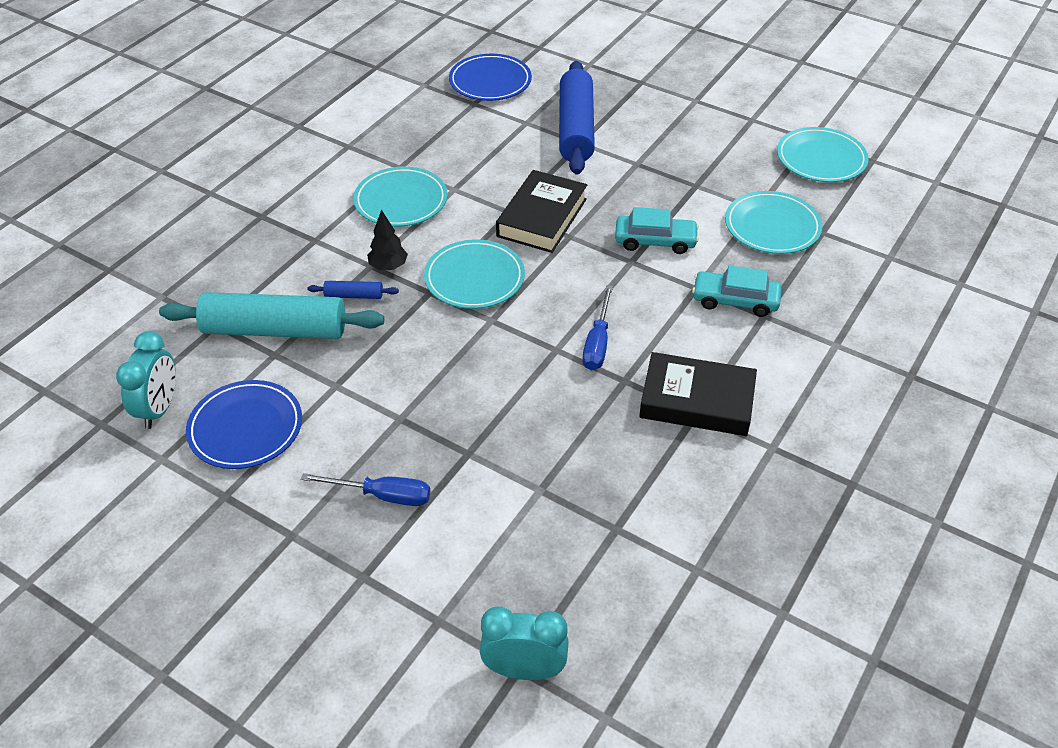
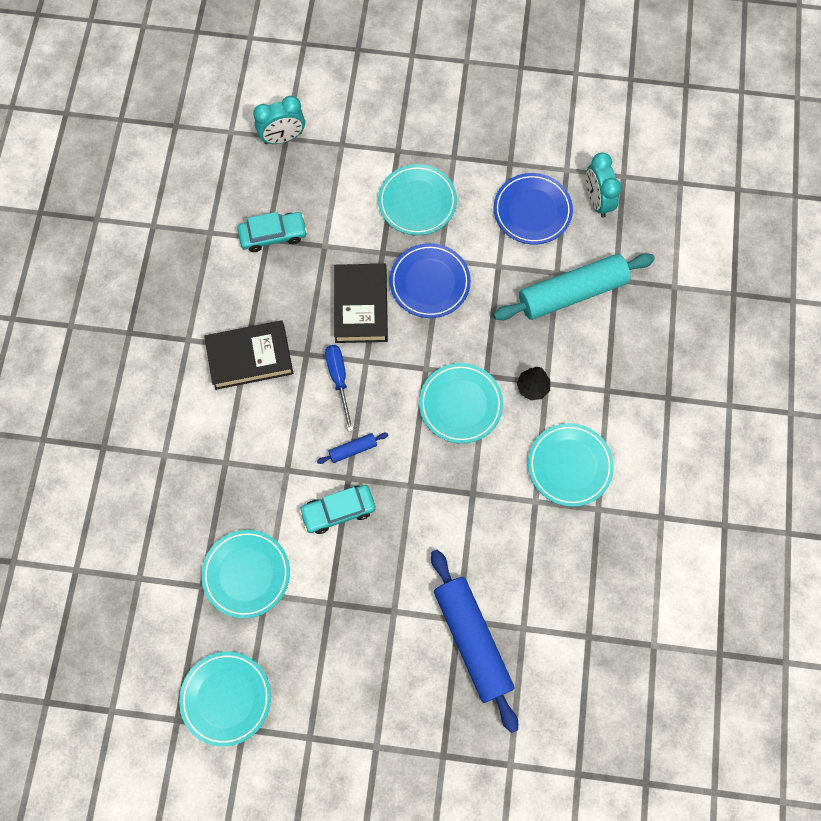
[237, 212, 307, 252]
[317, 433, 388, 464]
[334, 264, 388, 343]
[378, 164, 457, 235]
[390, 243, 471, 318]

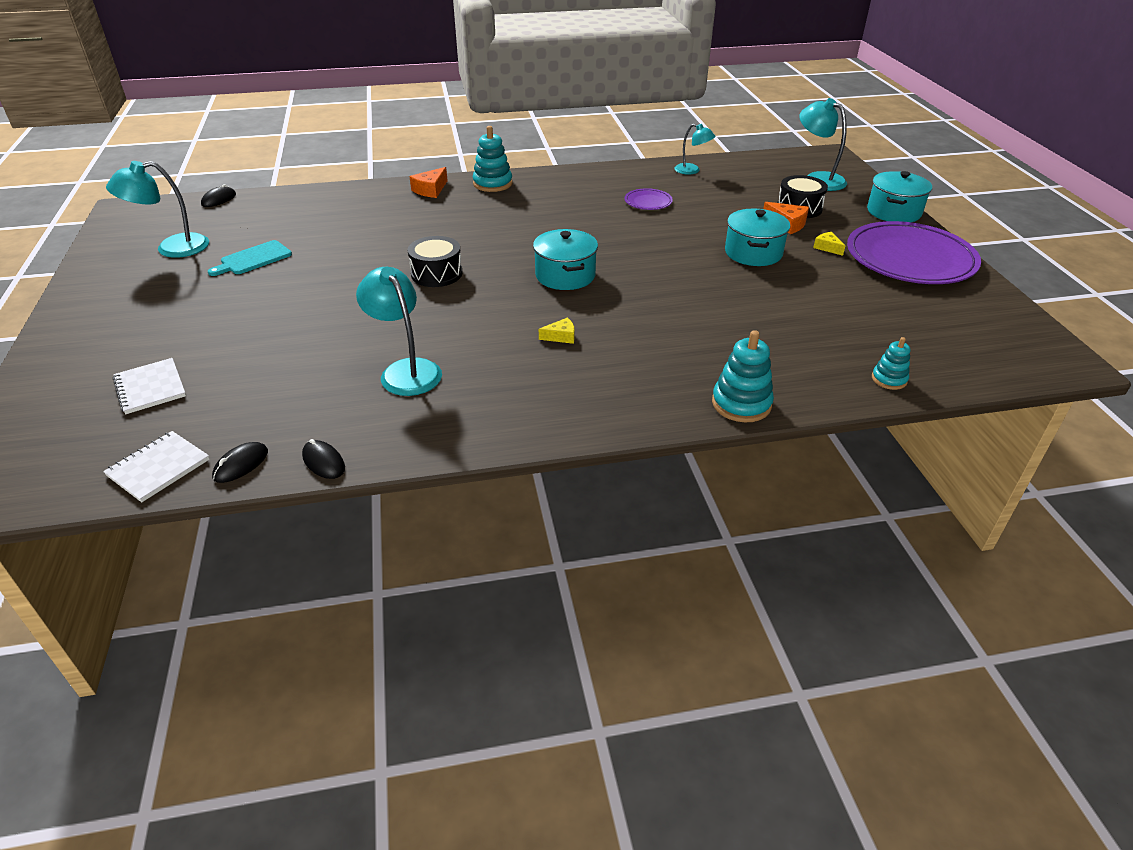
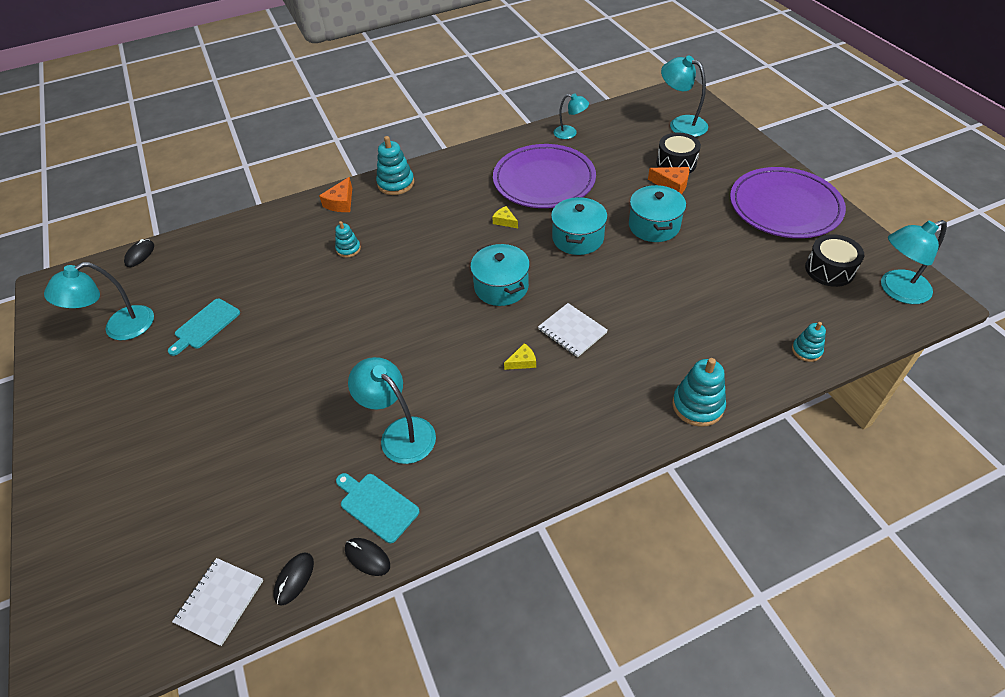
[335, 221, 361, 258]
[336, 473, 420, 543]
[492, 206, 518, 228]
[493, 144, 596, 208]
[538, 303, 608, 357]
[551, 197, 607, 255]
[805, 234, 864, 287]
[881, 220, 947, 304]

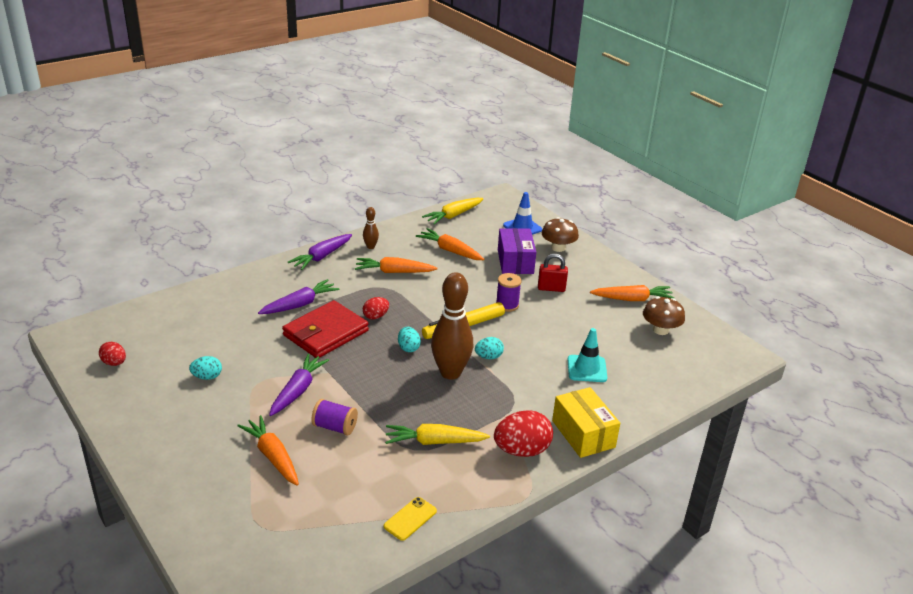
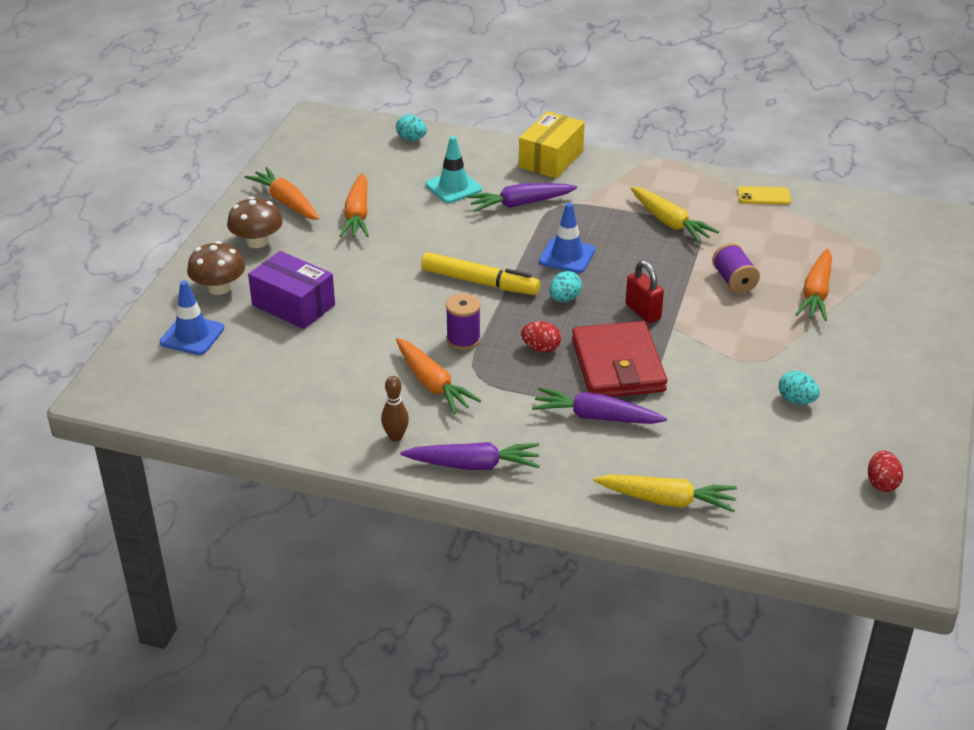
[227, 197, 283, 248]
[248, 251, 335, 329]
[339, 173, 369, 237]
[396, 115, 427, 140]
[446, 293, 481, 350]
[467, 183, 577, 212]
[539, 203, 595, 273]
[572, 321, 667, 397]
[593, 475, 737, 512]
[626, 260, 664, 323]
[494, 410, 553, 457] (first image)

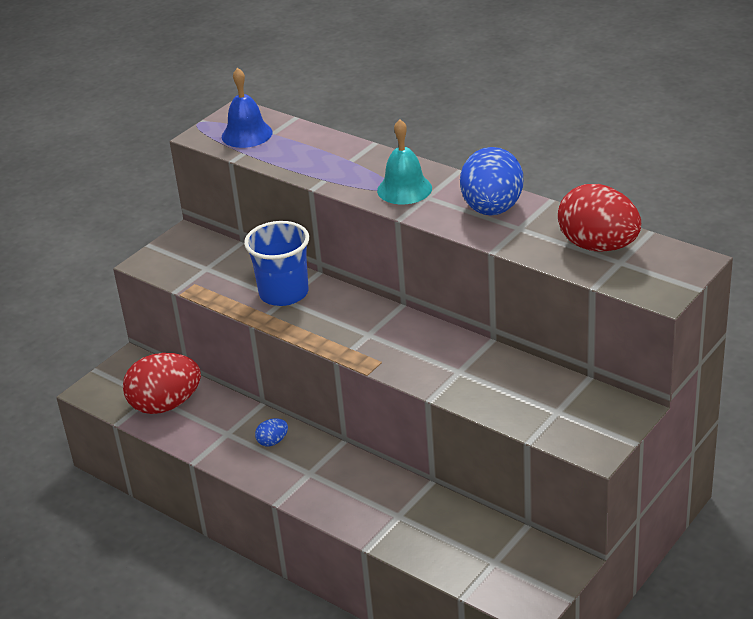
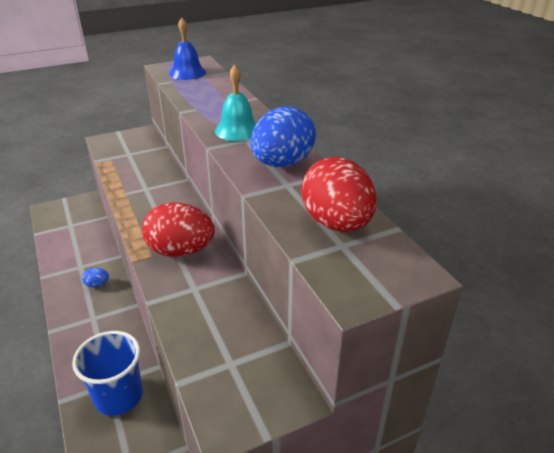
[72, 331, 143, 416]
[142, 202, 215, 257]

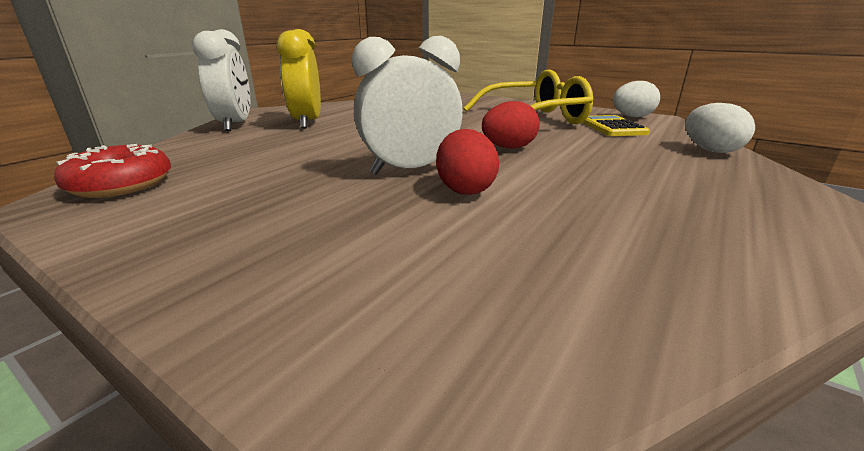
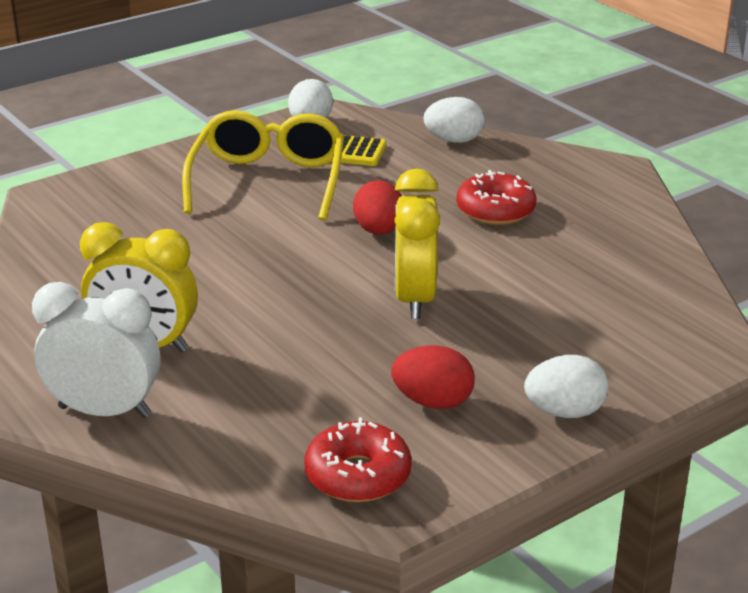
[391, 346, 475, 409]
[394, 168, 440, 319]
[456, 170, 537, 225]
[524, 355, 609, 418]

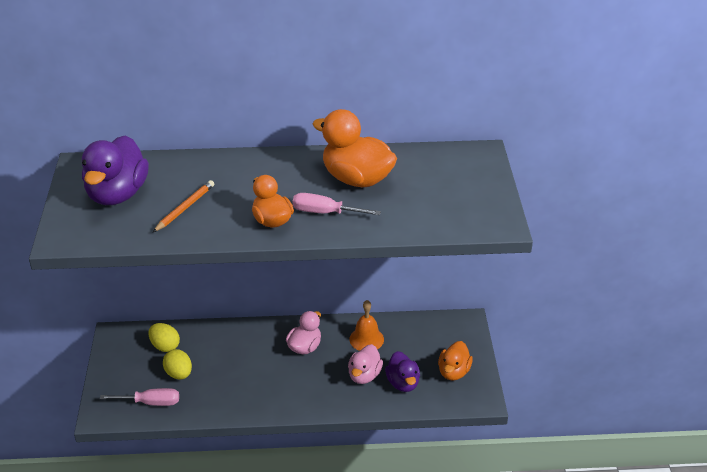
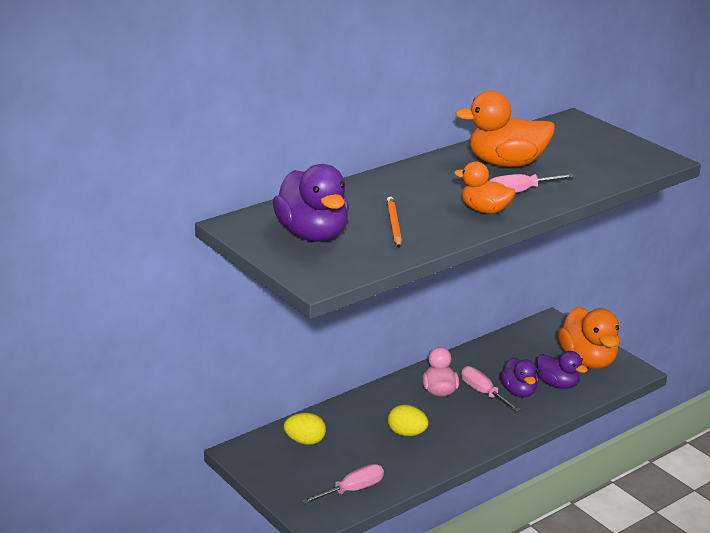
[388, 405, 429, 436]
[461, 366, 521, 412]
[500, 357, 538, 397]
[558, 307, 620, 369]
[349, 300, 384, 351] (first image)

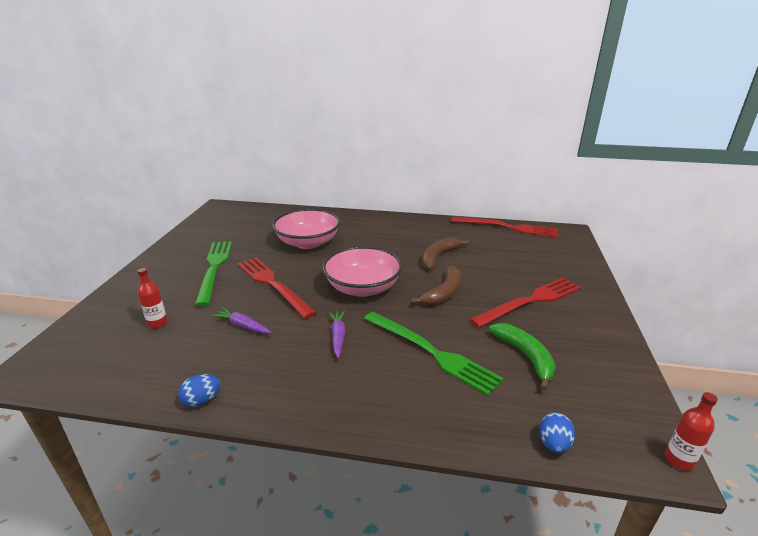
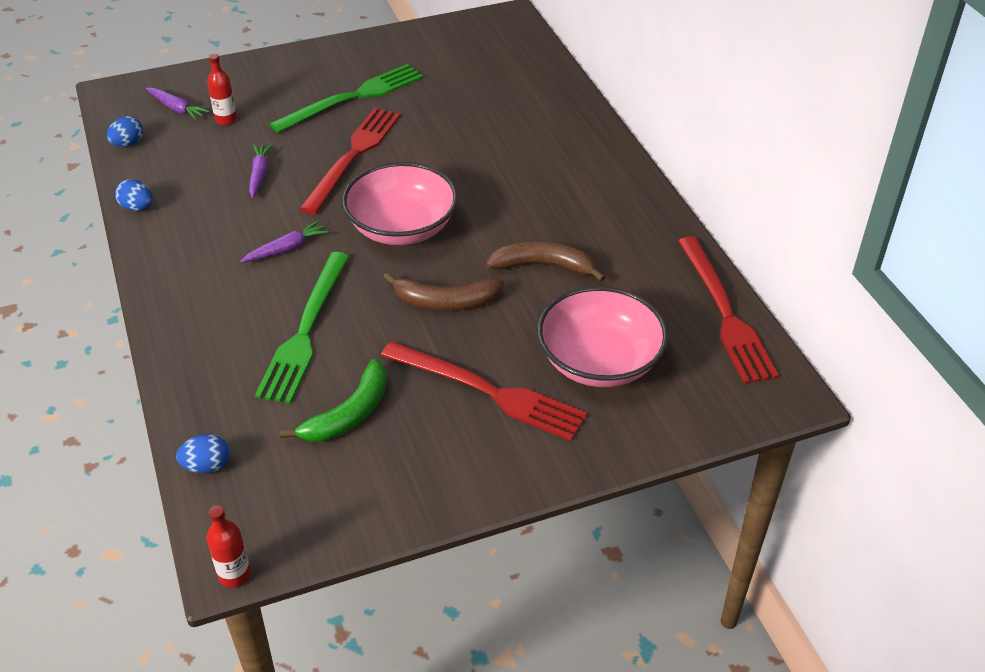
[107, 116, 143, 147]
[146, 88, 210, 120]
[537, 286, 668, 387]

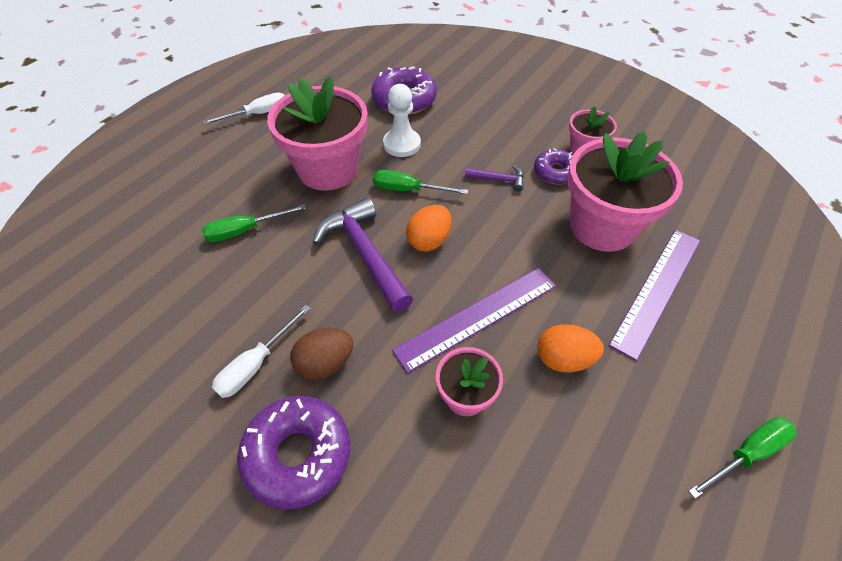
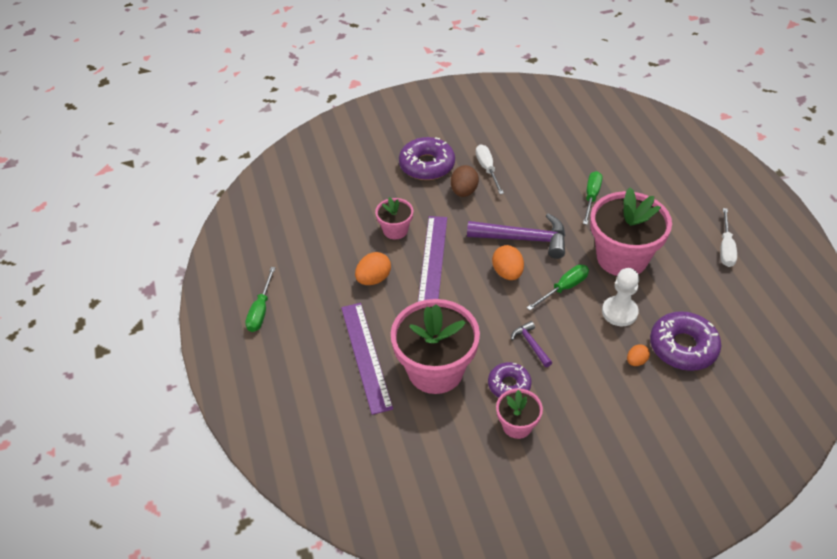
[511, 321, 552, 367]
[627, 344, 650, 366]

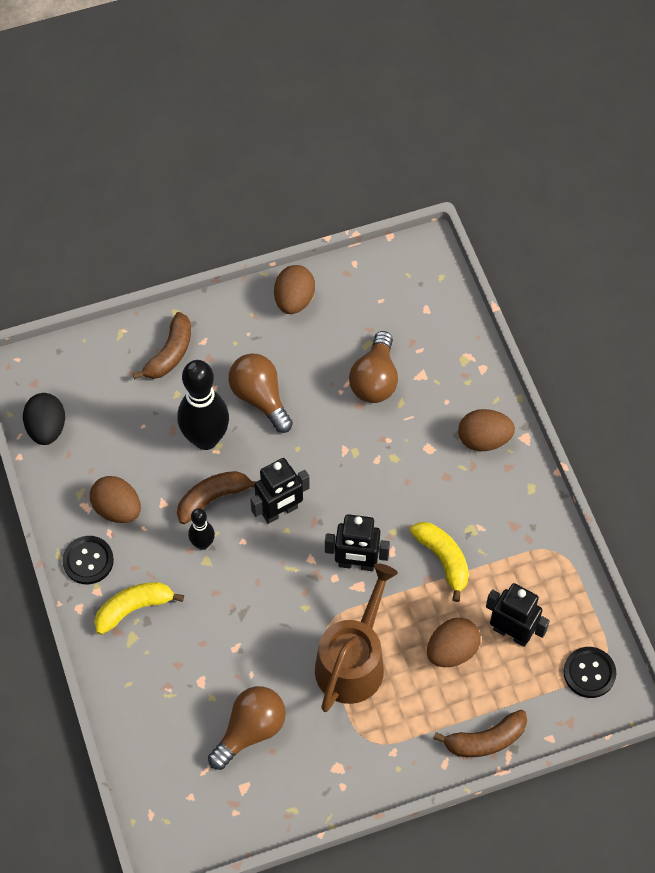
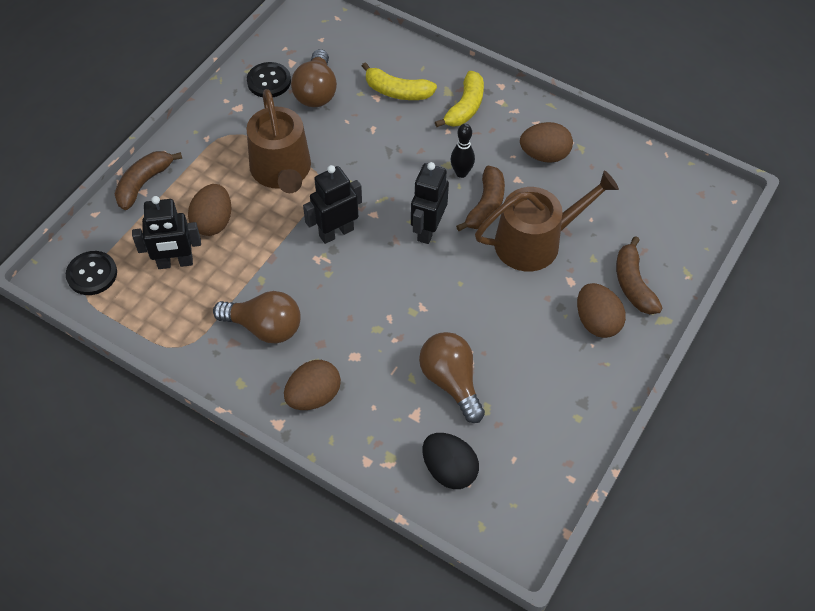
[213, 291, 301, 343]
[247, 62, 291, 97]
[362, 62, 437, 100]
[422, 433, 479, 489]
[475, 170, 619, 271]
[577, 283, 626, 338]

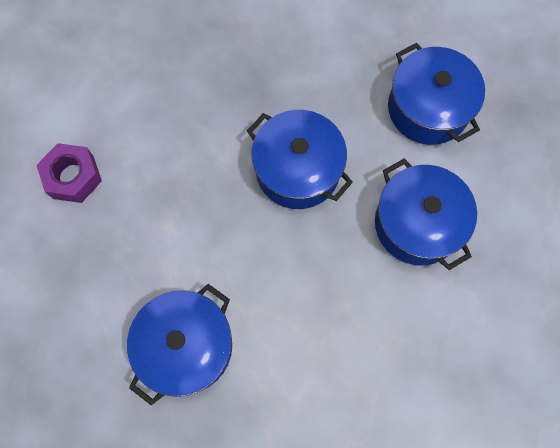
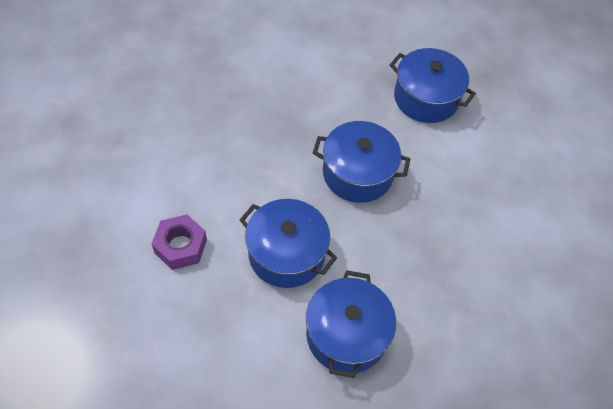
[239, 199, 337, 288]

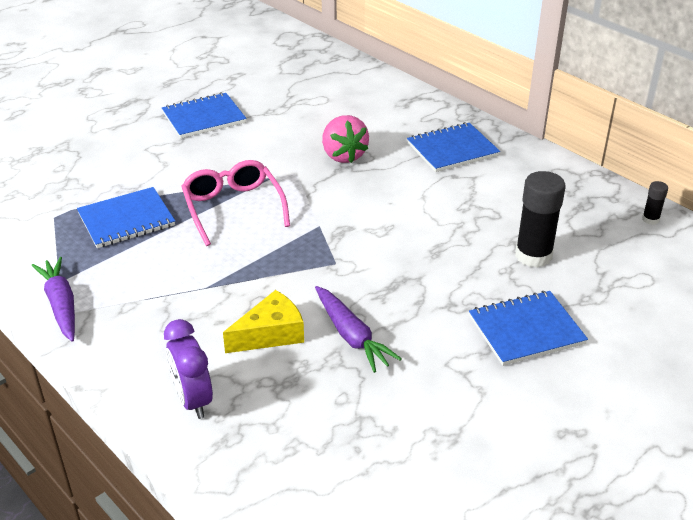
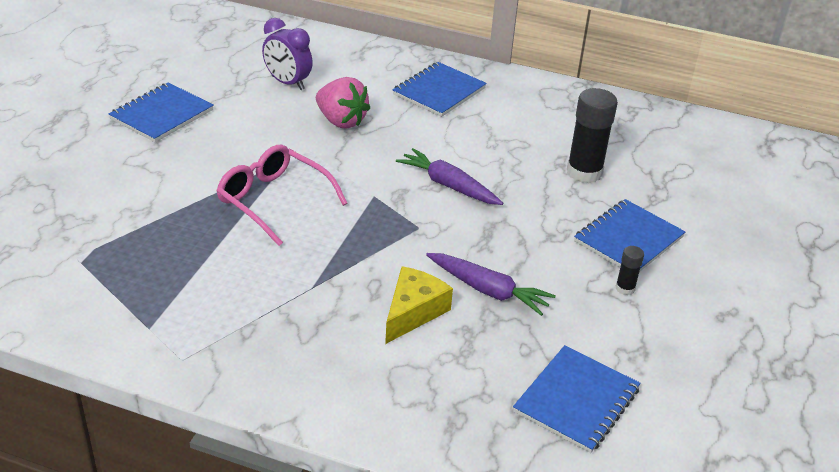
[262, 18, 313, 90]
[396, 148, 503, 205]
[513, 345, 640, 453]
[616, 246, 644, 295]

